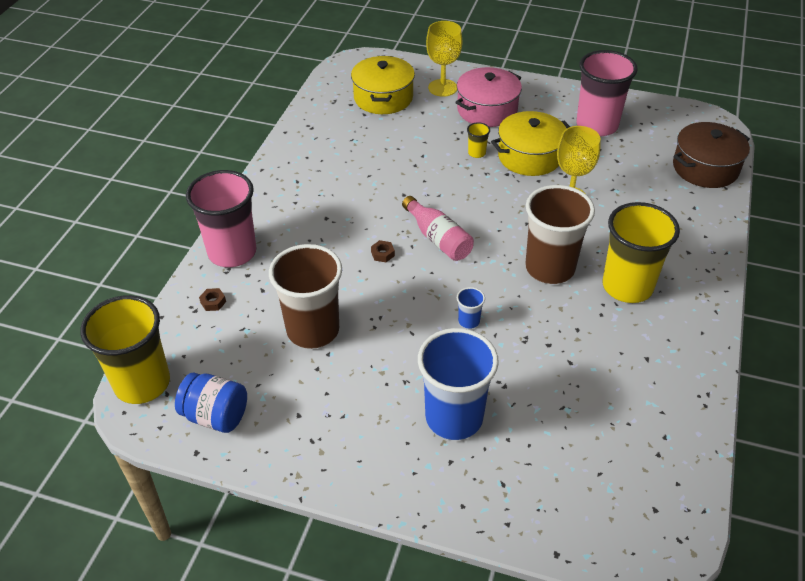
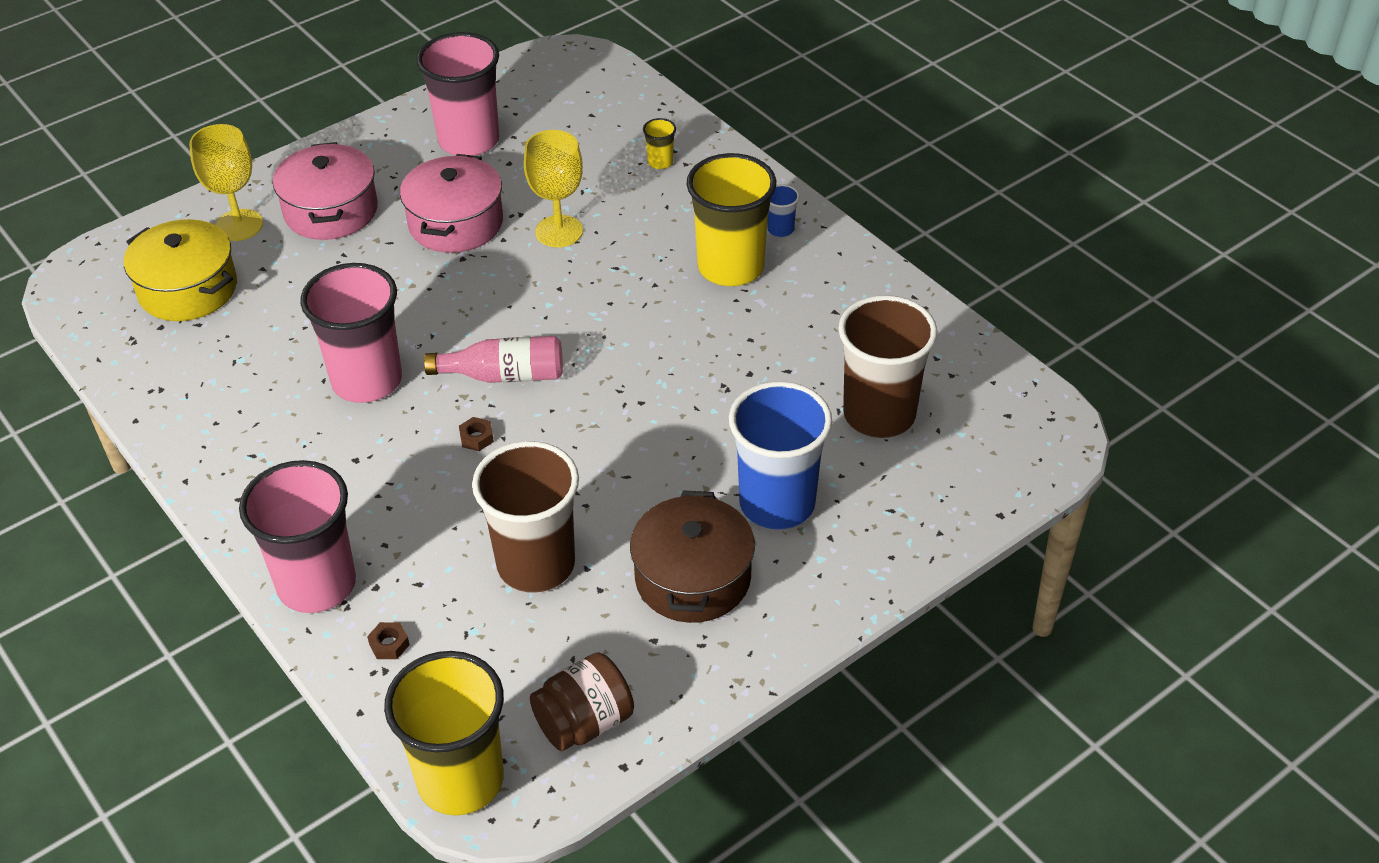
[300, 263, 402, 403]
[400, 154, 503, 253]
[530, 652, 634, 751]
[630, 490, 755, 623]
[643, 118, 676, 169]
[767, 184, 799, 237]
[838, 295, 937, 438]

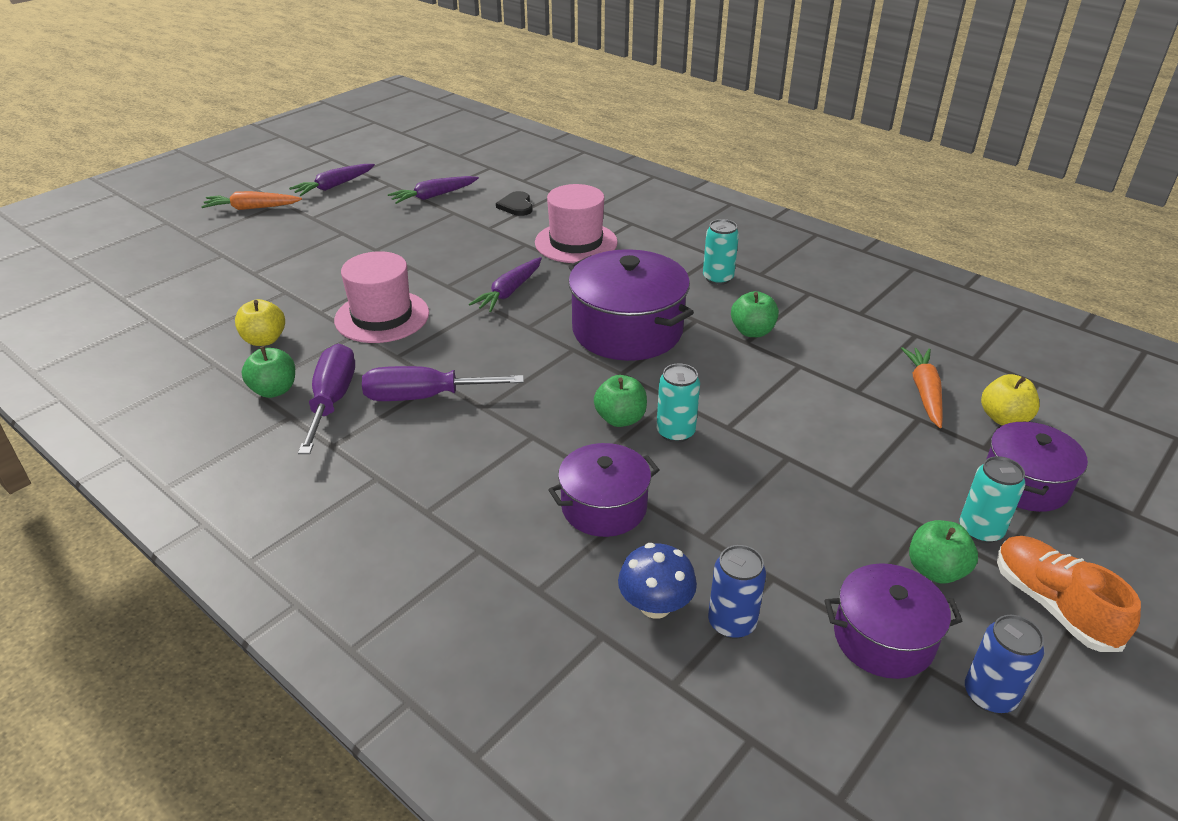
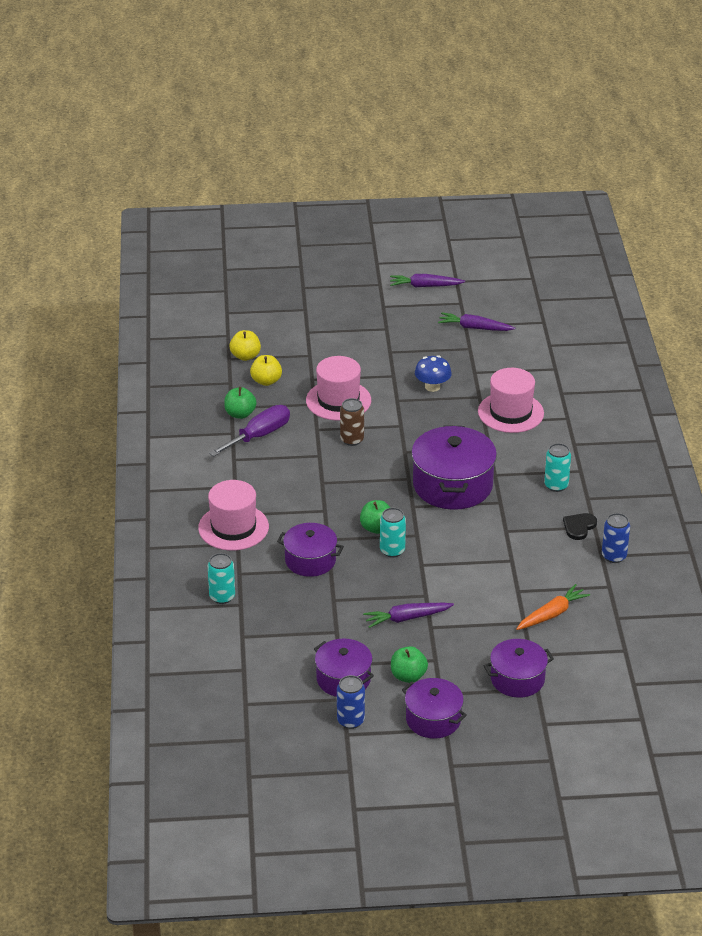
[198, 480, 269, 551]
[208, 553, 235, 604]
[230, 330, 261, 361]
[340, 398, 364, 446]
[363, 603, 454, 628]
[402, 678, 467, 739]
[415, 355, 452, 392]
[563, 513, 597, 540]
[602, 513, 630, 563]
[201, 191, 302, 210] (first image)
[362, 366, 524, 401] (first image)
[731, 291, 779, 337] (first image)

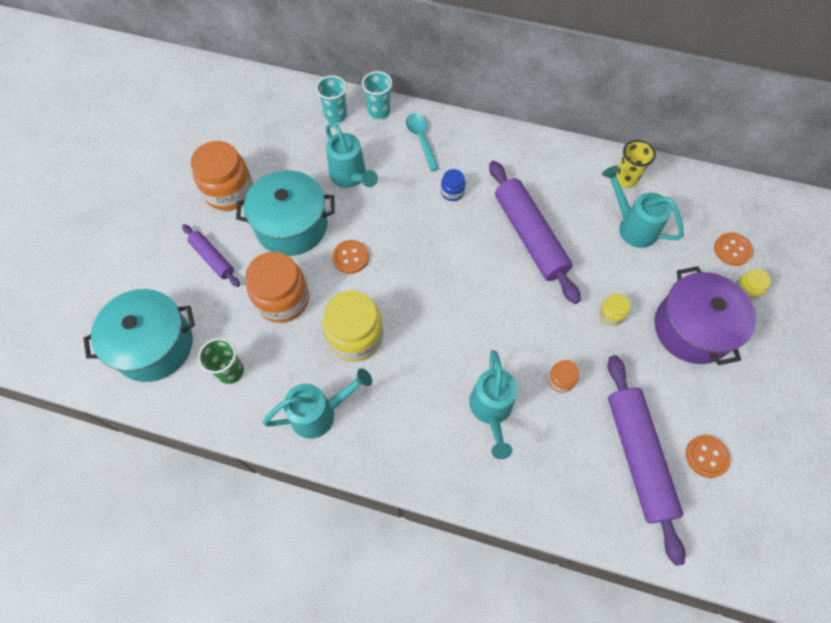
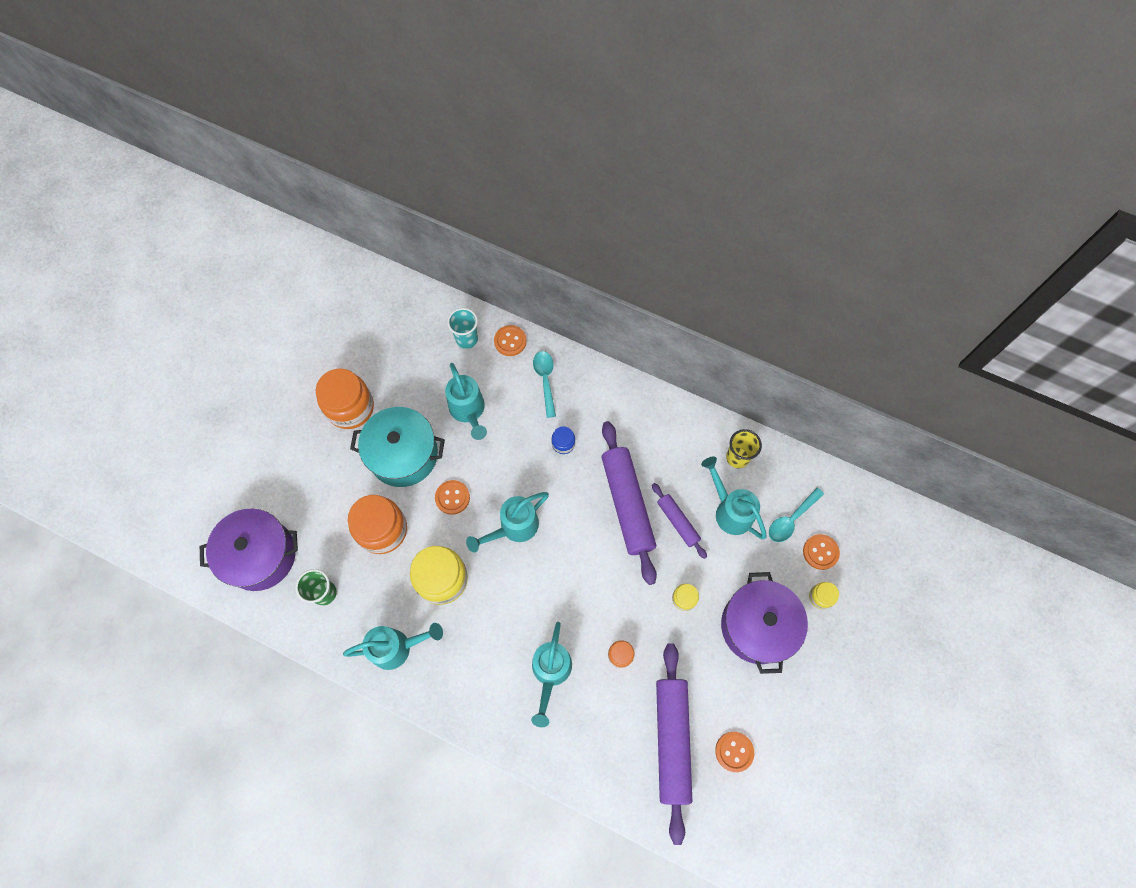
[200, 509, 298, 591]
[466, 492, 549, 553]
[494, 325, 527, 356]
[652, 483, 707, 559]
[769, 488, 824, 542]

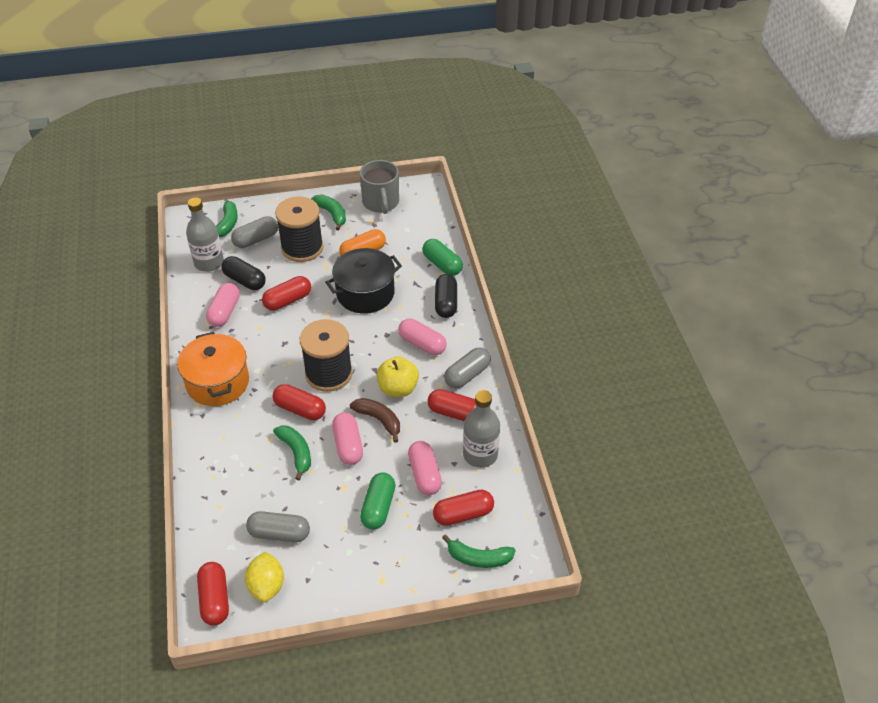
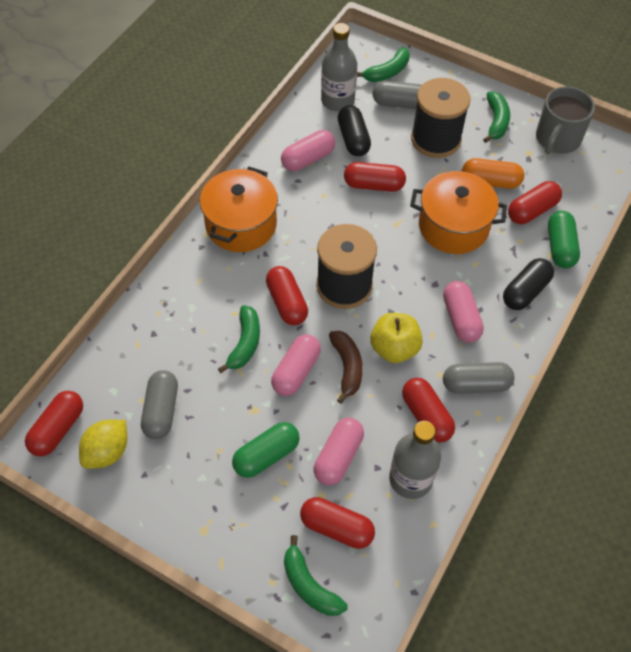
[141, 370, 178, 439]
[410, 171, 507, 254]
[508, 181, 562, 224]

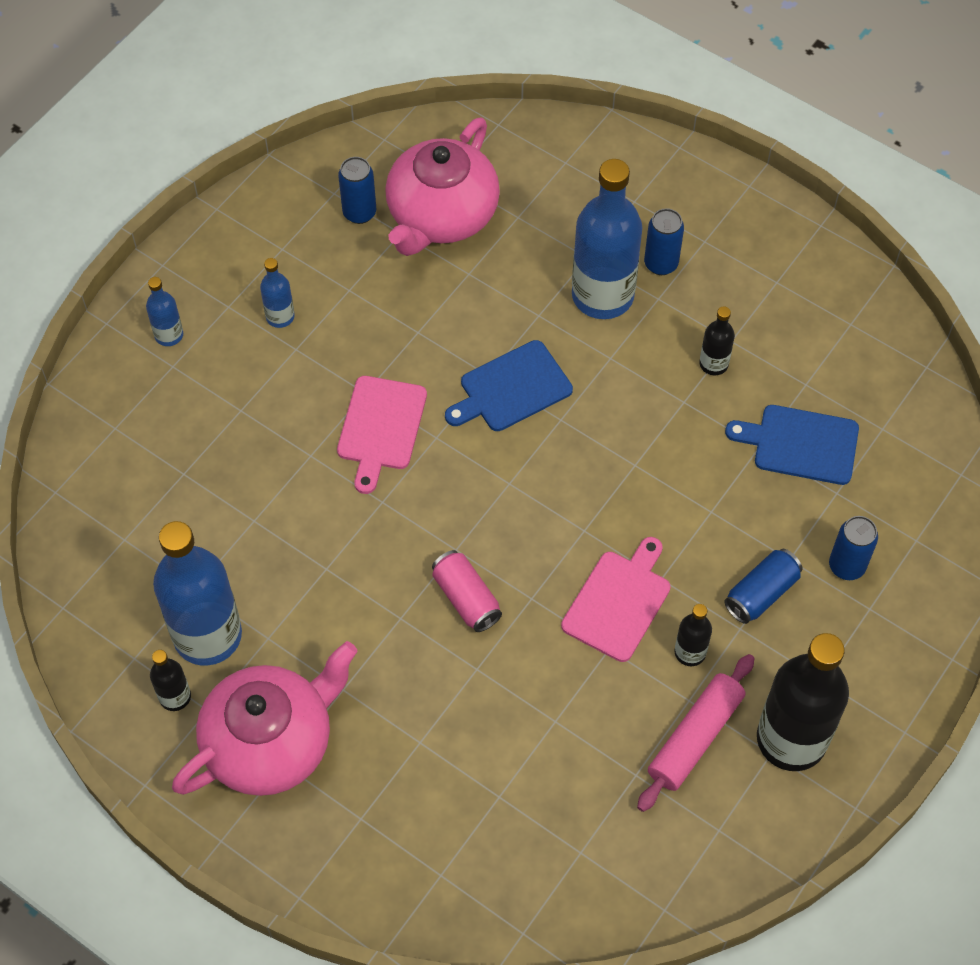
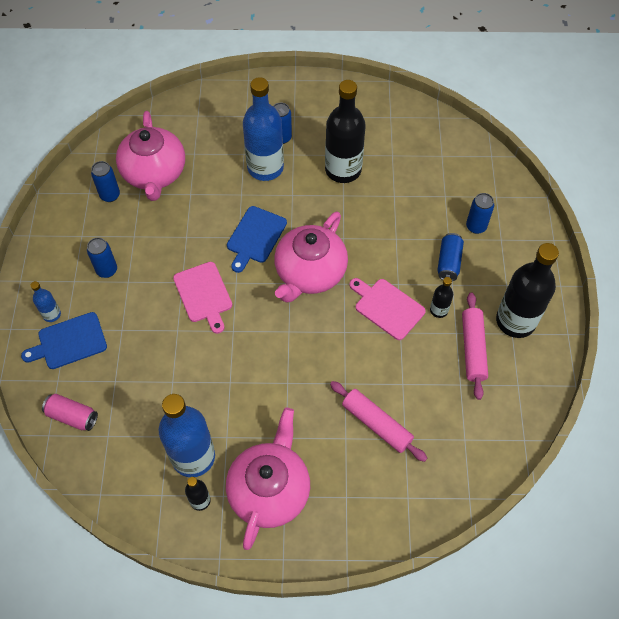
[21, 312, 107, 369]
[42, 394, 98, 431]
[87, 238, 117, 278]
[274, 211, 348, 303]
[325, 80, 366, 183]
[330, 381, 427, 462]
[349, 278, 426, 340]

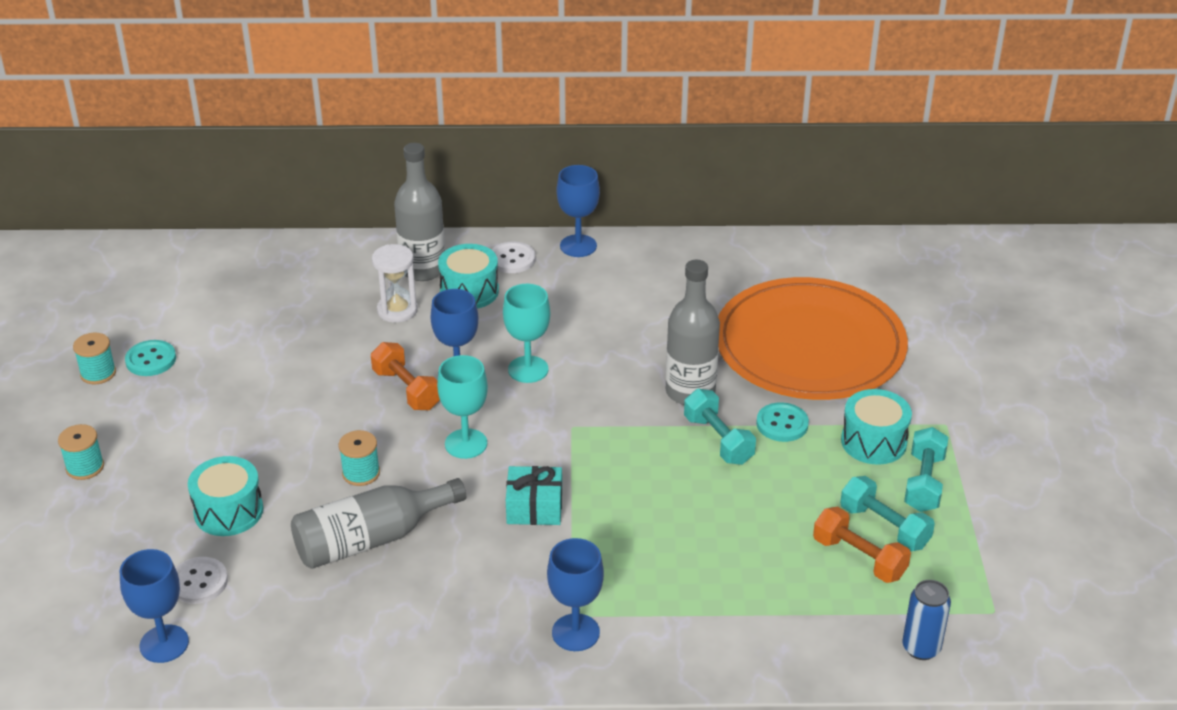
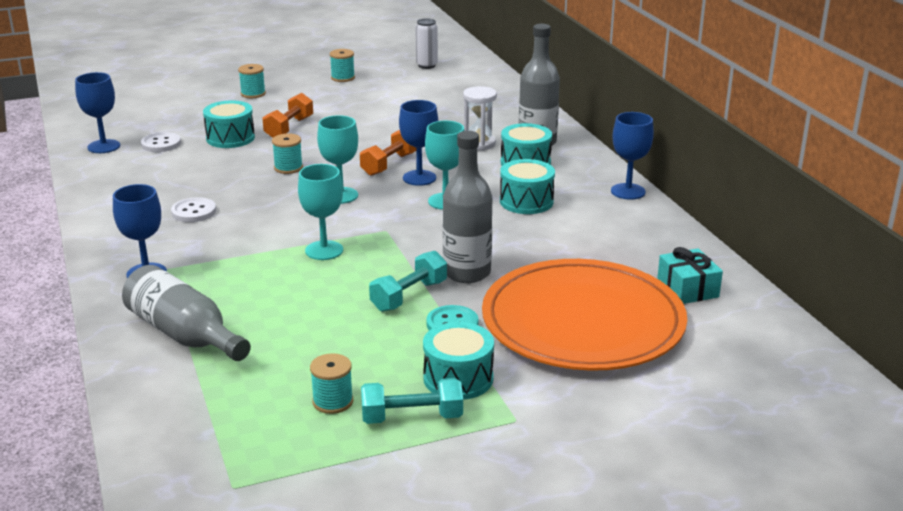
[122, 265, 251, 361]
[171, 197, 216, 222]
[262, 93, 313, 138]
[298, 164, 343, 260]
[310, 353, 353, 414]
[415, 18, 438, 69]
[500, 159, 555, 214]
[657, 247, 723, 304]
[125, 340, 176, 376] (first image)
[902, 580, 951, 660] (first image)

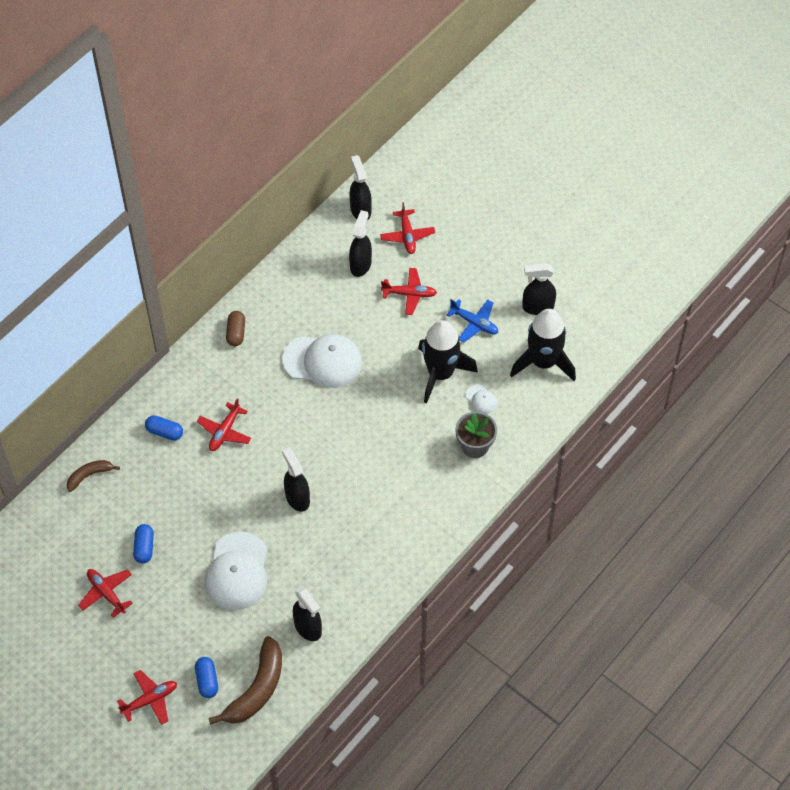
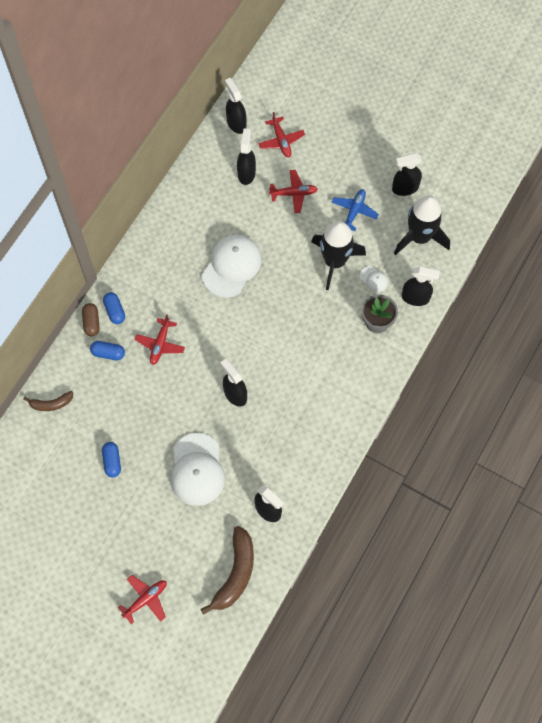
[23, 391, 73, 411]
[82, 303, 100, 336]
[103, 292, 125, 324]
[202, 234, 262, 298]
[331, 189, 379, 231]
[402, 267, 440, 306]
[78, 569, 133, 618] (first image)

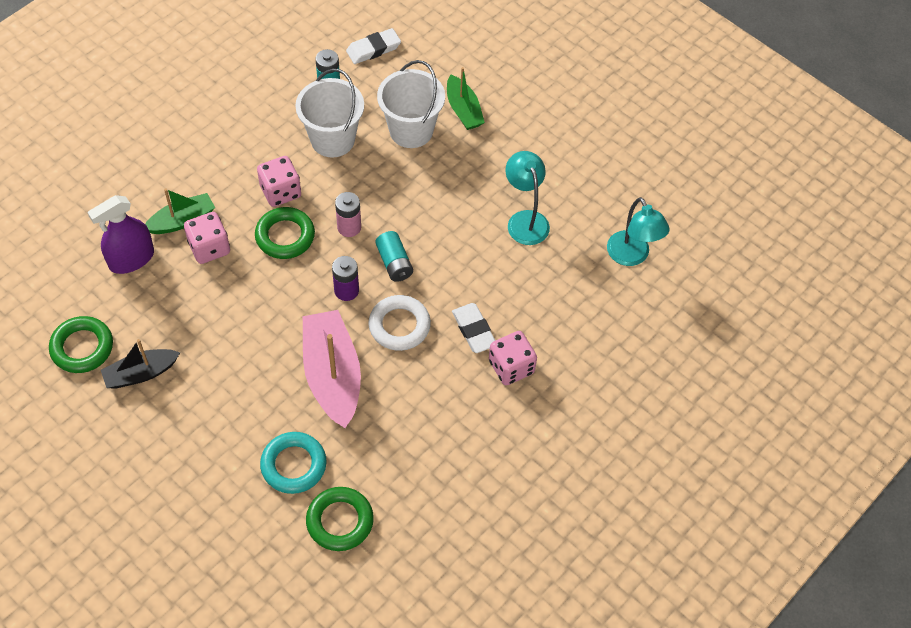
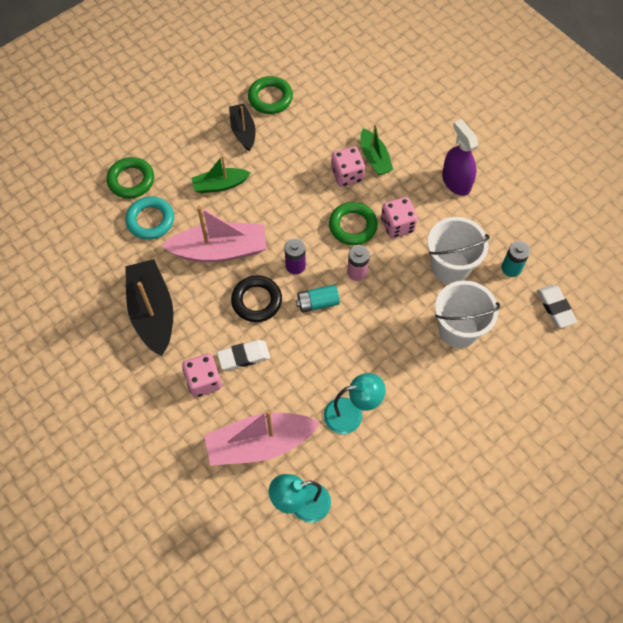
[107, 157, 154, 199]
[125, 259, 173, 356]
[192, 155, 251, 193]
[204, 410, 320, 466]
[231, 275, 282, 322]
[442, 119, 478, 196]

